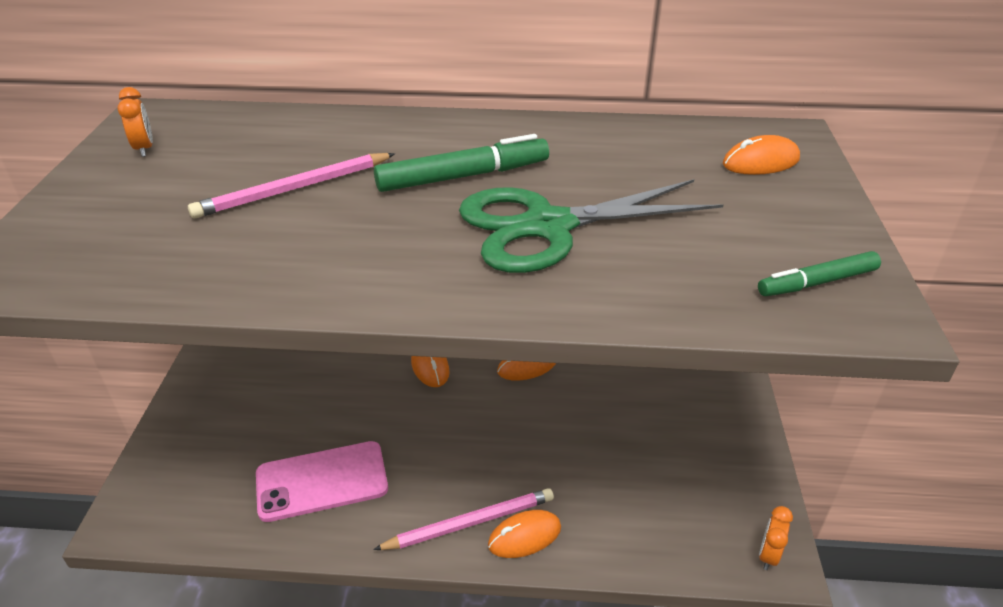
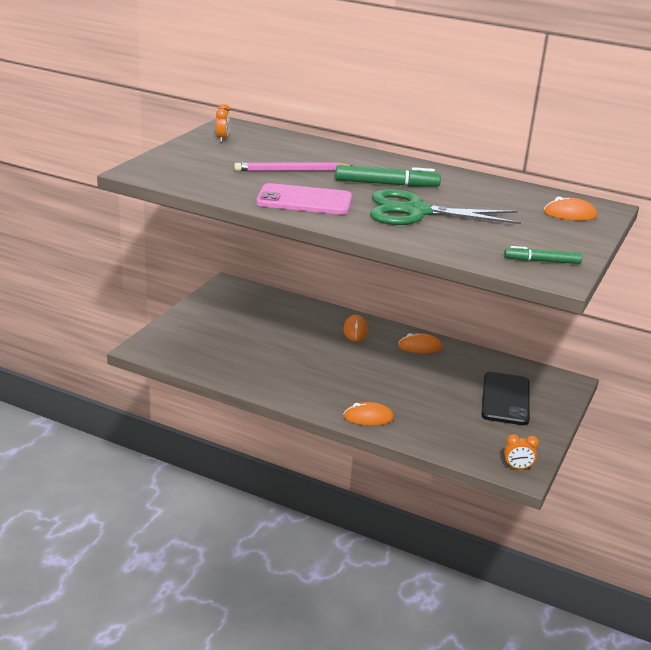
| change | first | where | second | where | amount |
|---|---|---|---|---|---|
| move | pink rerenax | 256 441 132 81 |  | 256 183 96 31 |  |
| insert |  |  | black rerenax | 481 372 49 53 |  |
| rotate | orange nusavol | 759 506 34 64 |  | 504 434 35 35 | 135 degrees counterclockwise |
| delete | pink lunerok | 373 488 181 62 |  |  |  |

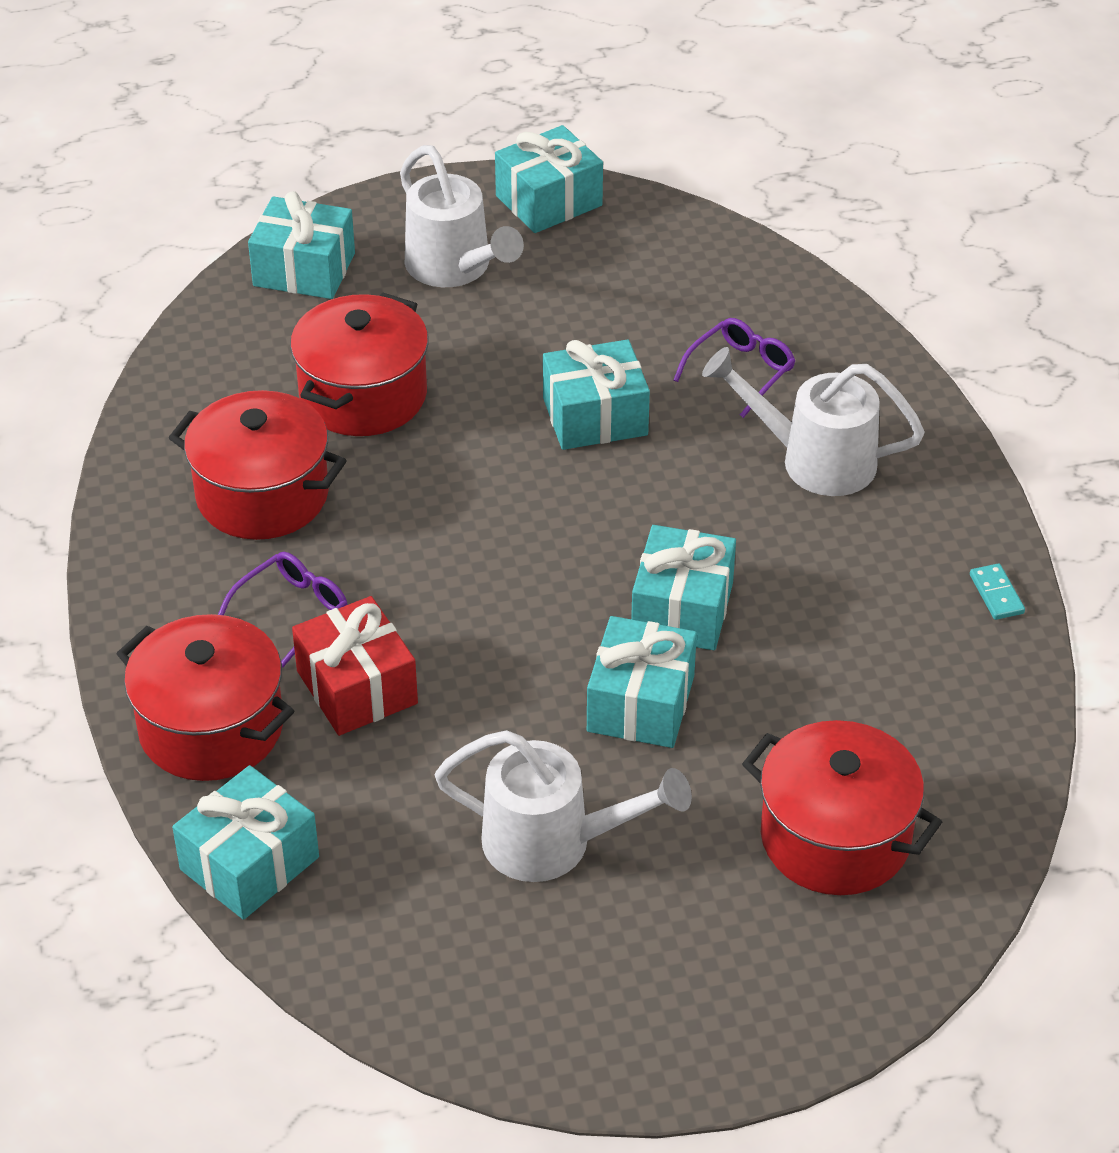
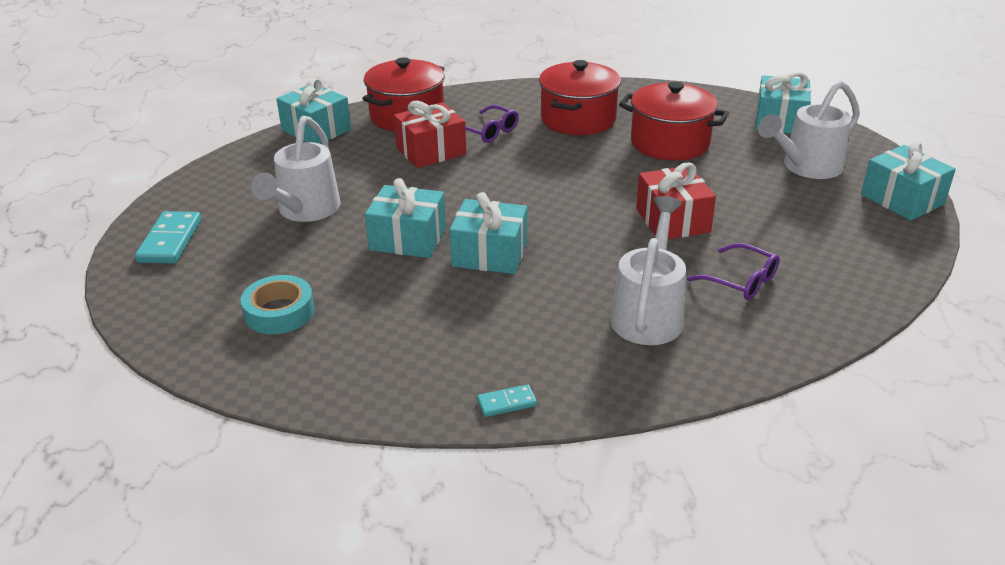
| change | first | where | second | where | amount |
|---|---|---|---|---|---|
| insert |  |  | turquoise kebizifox | 135 211 66 53 |  |
| replace | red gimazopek | 742 720 200 175 | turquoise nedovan | 241 275 73 59 |  |
| recolor | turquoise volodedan | 543 339 107 111 | red volodedan | 636 163 80 76 |  |

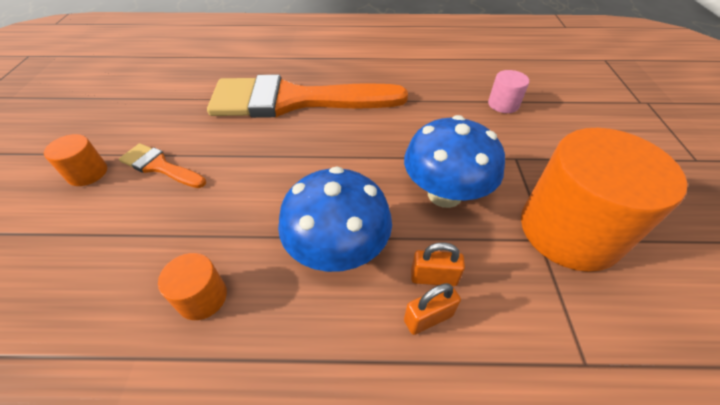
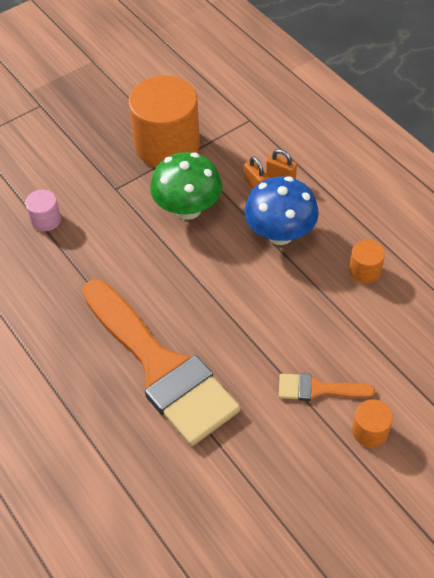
| change | first | where | second | where | amount |
|---|---|---|---|---|---|
| recolor | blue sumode | 404 115 101 93 | green sumode | 150 152 72 68 |  |
| rotate | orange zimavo | 119 143 87 45 |  | 279 373 96 28 | 105 degrees clockwise |

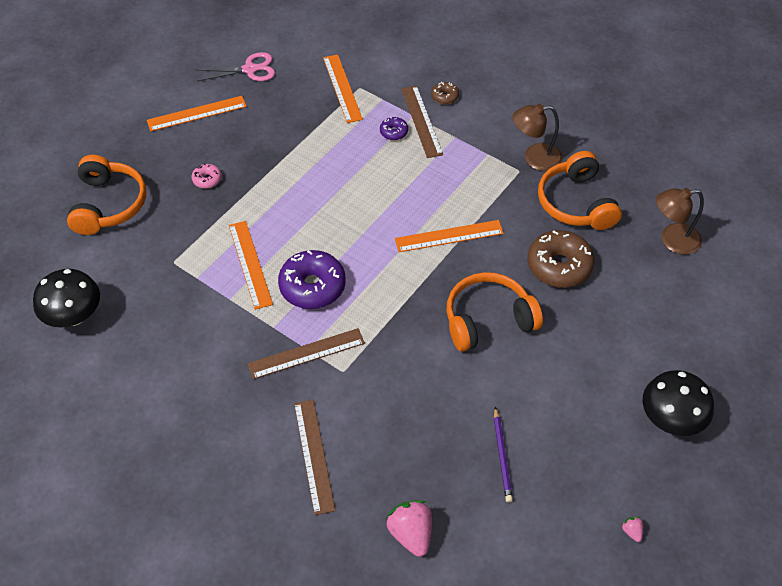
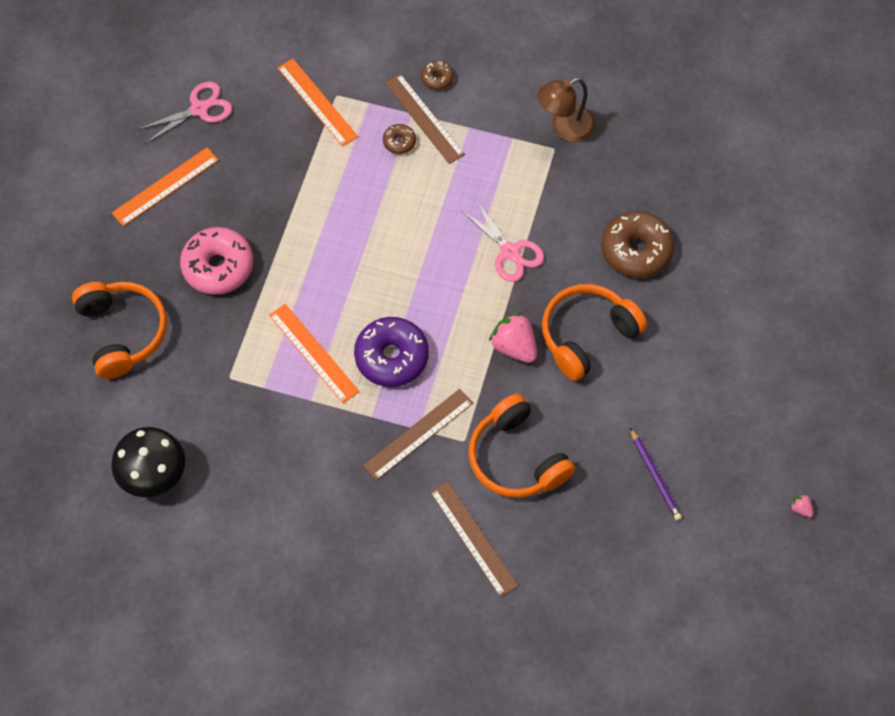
| change | first | where | second | where | amount |
|---|---|---|---|---|---|
| resize | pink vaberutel | 192 164 30 25 |  | 180 227 73 68 | x2.09 |
| recolor | purple vaberutel | 380 117 28 23 | brown vaberutel | 383 124 33 30 |  |
| replace | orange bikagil | 395 220 109 32 | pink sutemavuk | 461 200 83 82 |  |
| move | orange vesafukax | 538 151 84 79 |  | 468 394 107 104 |  |
| move | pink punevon | 386 501 46 56 |  | 489 313 48 50 |  |
| delete | black sumode | 643 370 71 66 |  |  |  |
| delete | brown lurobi | 656 188 48 67 |  |  |  |

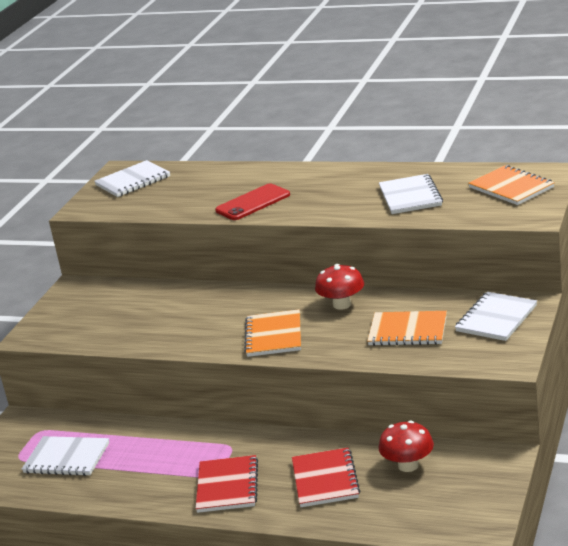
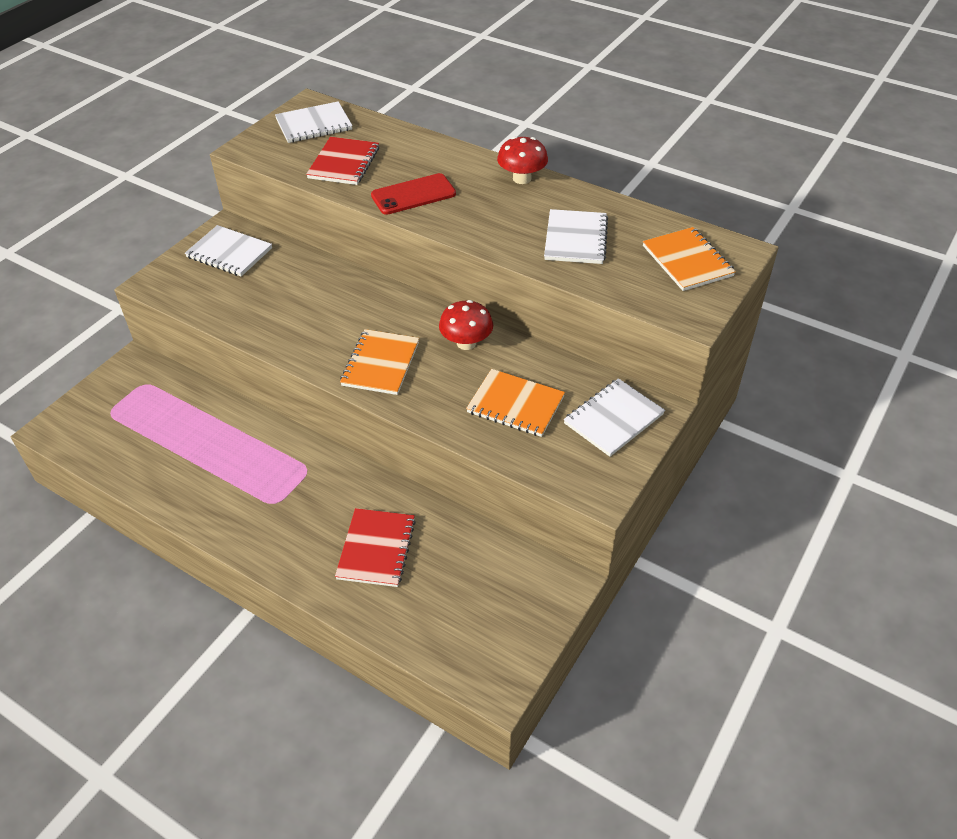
| change | first | where | second | where | amount |
|---|---|---|---|---|---|
| move | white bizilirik | 22 436 87 40 |  | 185 225 87 51 |  |
| move | red bizilirik | 195 455 63 58 |  | 306 137 73 48 |  |
| move | red sumode | 379 421 55 51 |  | 497 136 51 48 |  |

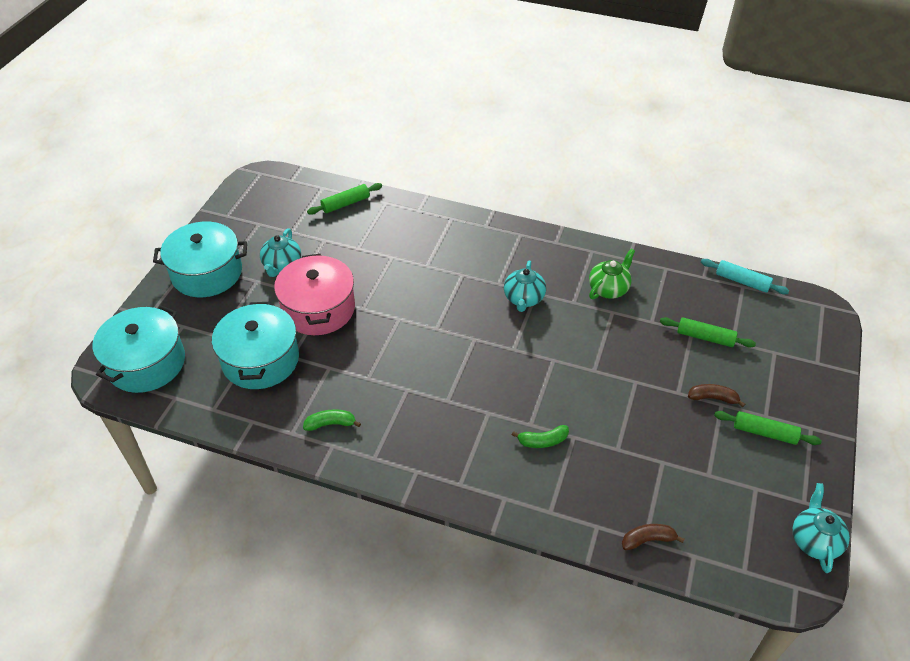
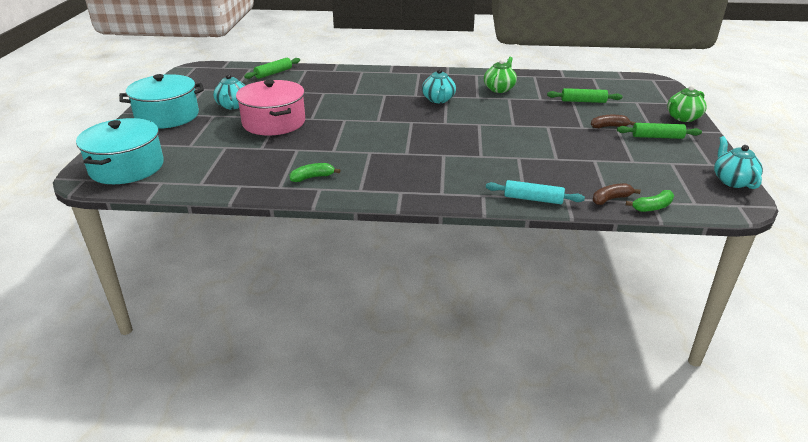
| change | first | where | second | where | amount |
|---|---|---|---|---|---|
| move | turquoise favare | 701 259 88 35 |  | 486 180 99 24 |  |
| move | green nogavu | 512 425 57 23 |  | 626 190 48 22 |  |
| insert |  |  | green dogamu | 667 85 40 37 |  |
| delete | turquoise gimazopek | 212 302 87 87 |  |  |  |

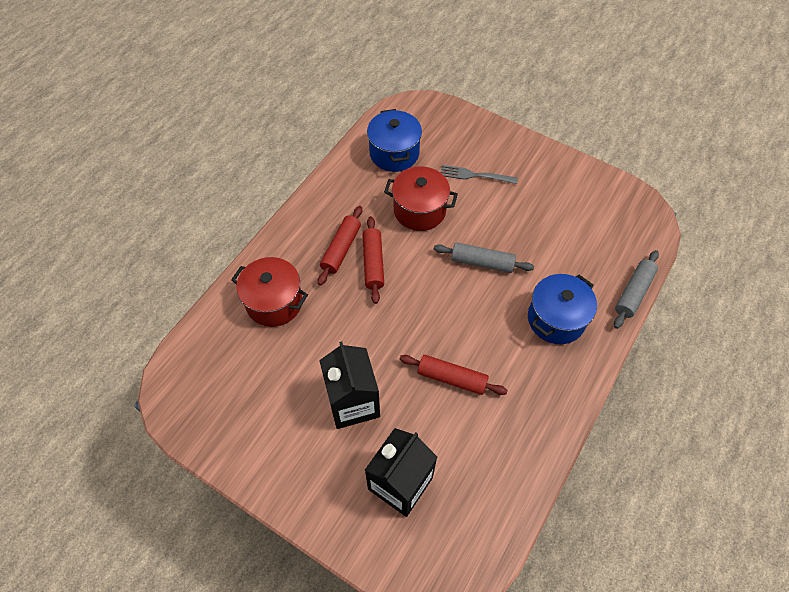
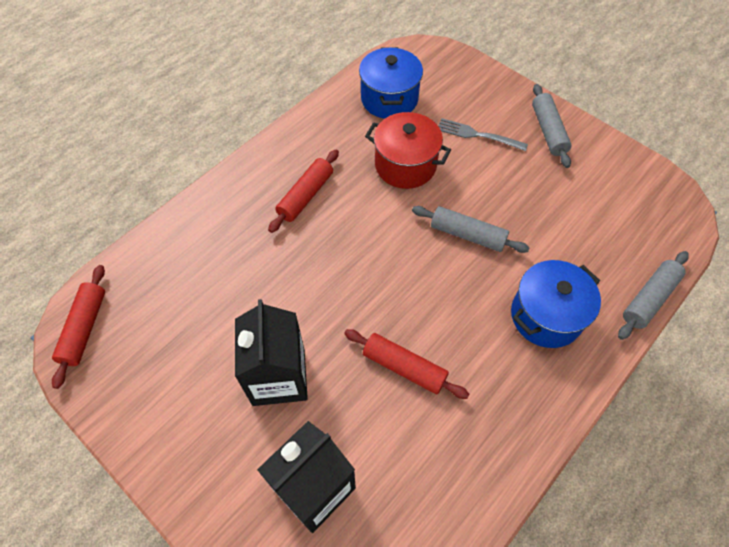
| change | first | where | second | where | amount |
|---|---|---|---|---|---|
| move | red favare | 363 216 21 88 |  | 52 265 53 124 |  |
| insert |  |  | grey favare | 532 84 40 84 |  |
| delete | red gimazopek | 231 257 77 70 |  |  |  |

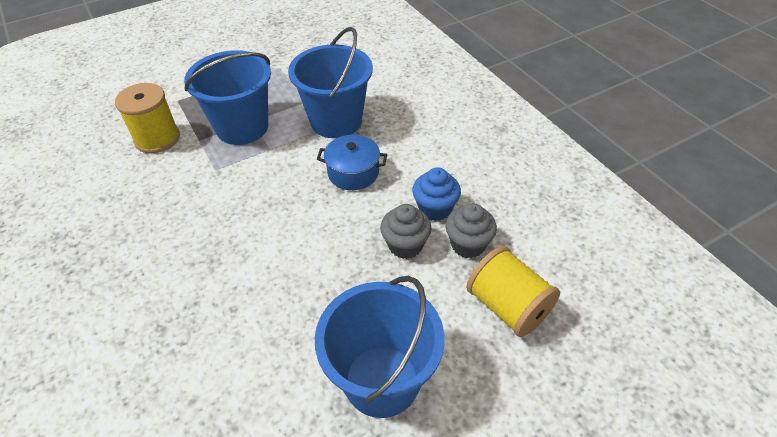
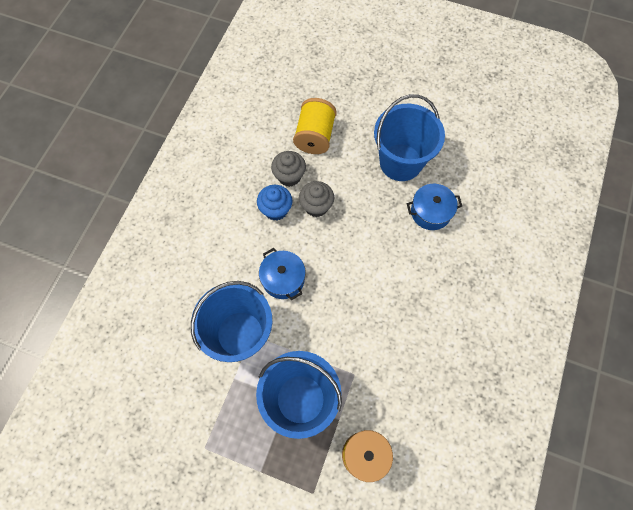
| change | first | where | second | where | amount |
|---|---|---|---|---|---|
| insert |  |  | blue gimazopek | 407 184 55 46 |  |

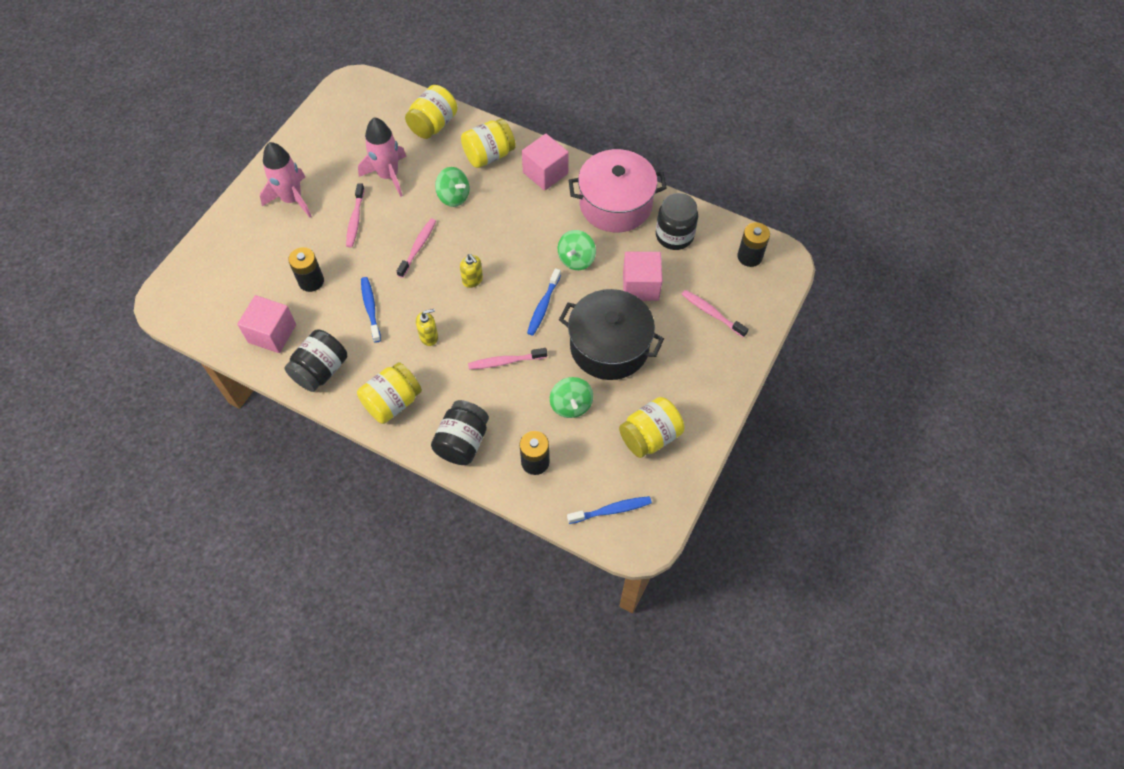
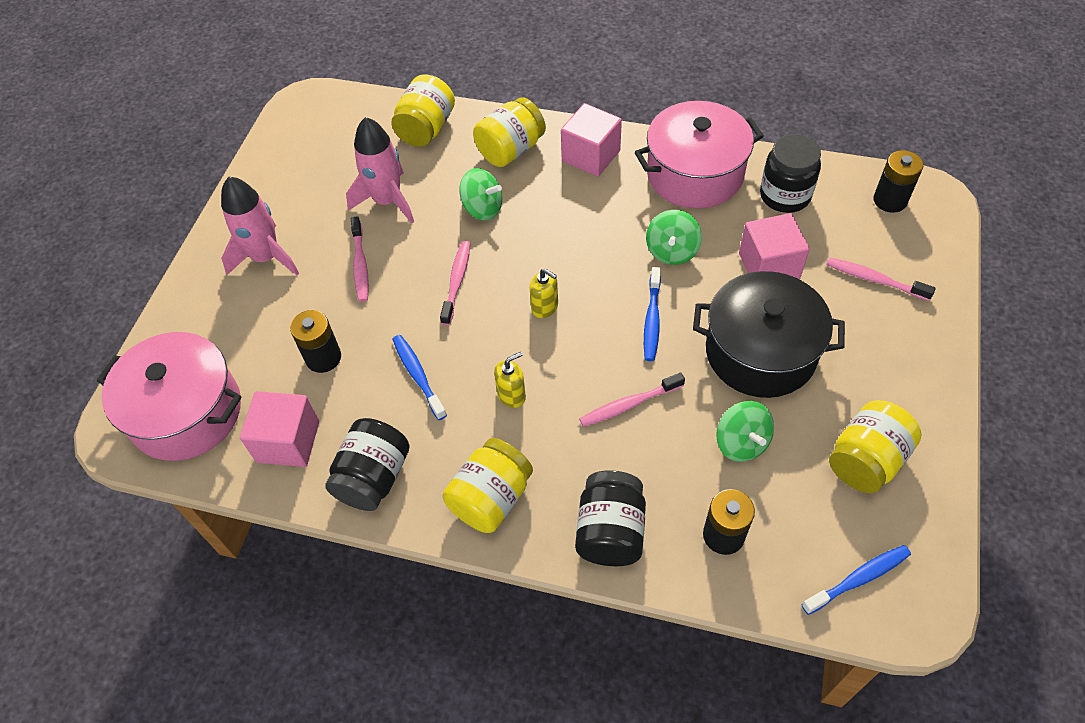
| change | first | where | second | where | amount |
|---|---|---|---|---|---|
| insert |  |  | pink gimazopek | 97 332 145 129 |  |

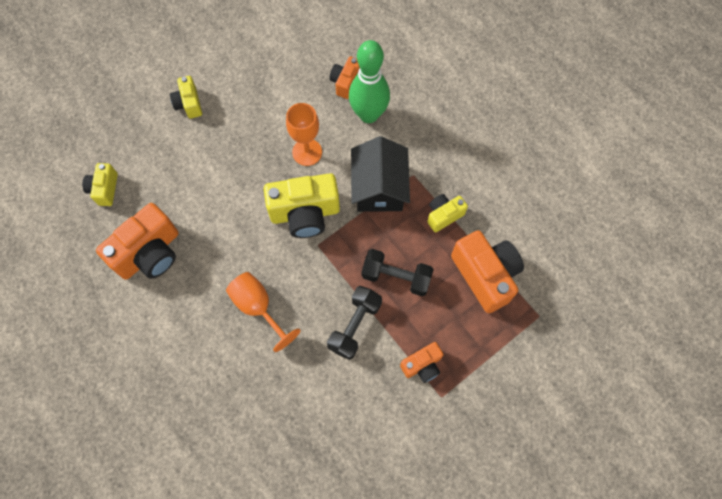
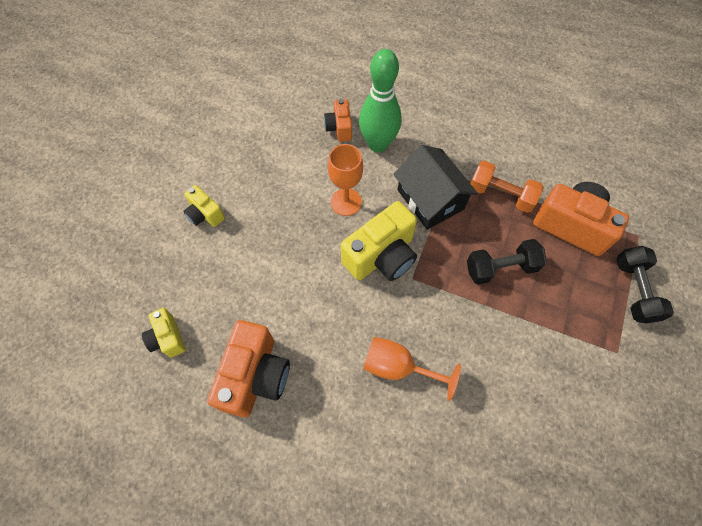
| change | first | where | second | where | amount |
|---|---|---|---|---|---|
| replace | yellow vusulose | 427 194 41 38 | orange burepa | 470 161 73 52 |  |
| move | black burepa | 327 286 55 74 |  | 616 246 58 77 |  |
| delete | orange vusulose | 400 342 44 41 |  |  |  |

